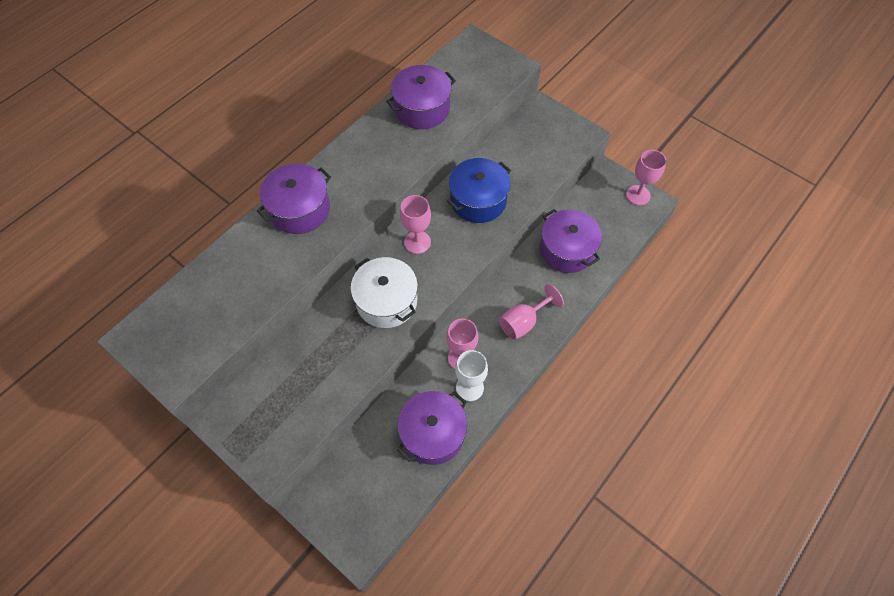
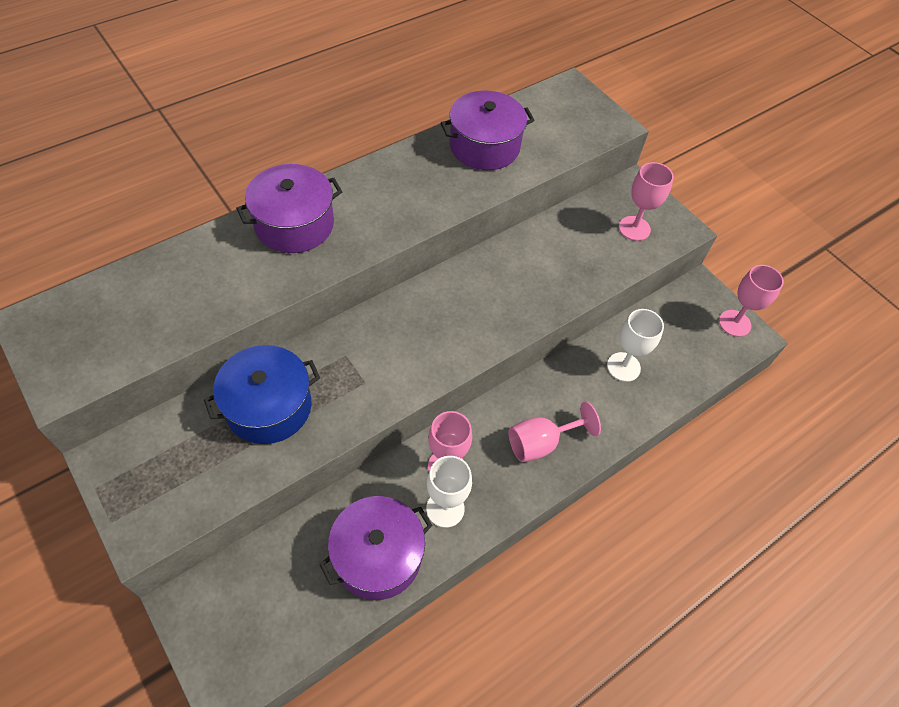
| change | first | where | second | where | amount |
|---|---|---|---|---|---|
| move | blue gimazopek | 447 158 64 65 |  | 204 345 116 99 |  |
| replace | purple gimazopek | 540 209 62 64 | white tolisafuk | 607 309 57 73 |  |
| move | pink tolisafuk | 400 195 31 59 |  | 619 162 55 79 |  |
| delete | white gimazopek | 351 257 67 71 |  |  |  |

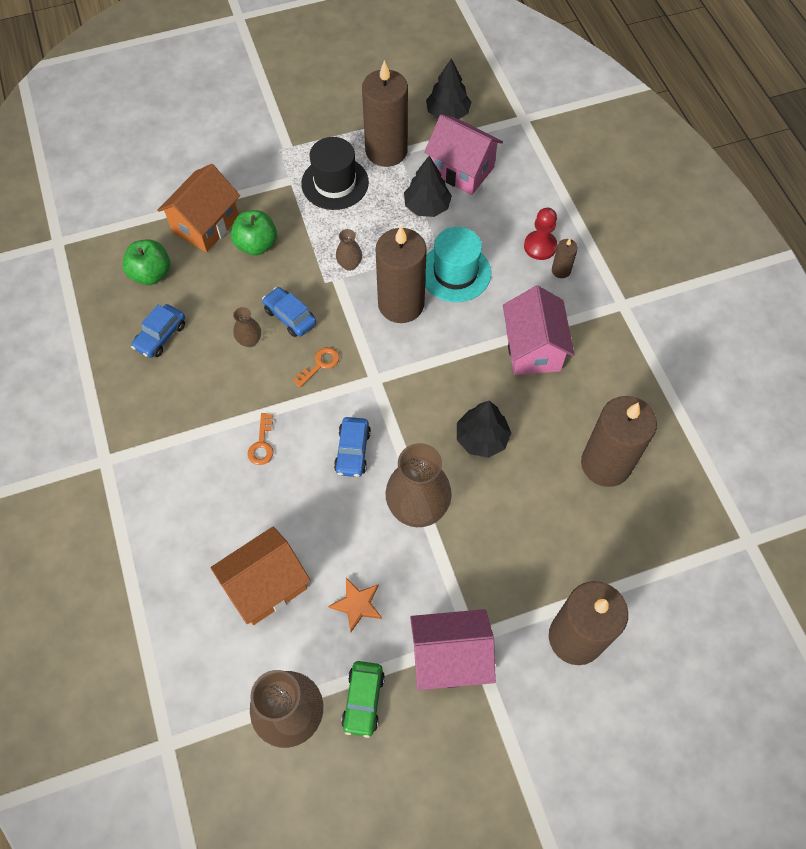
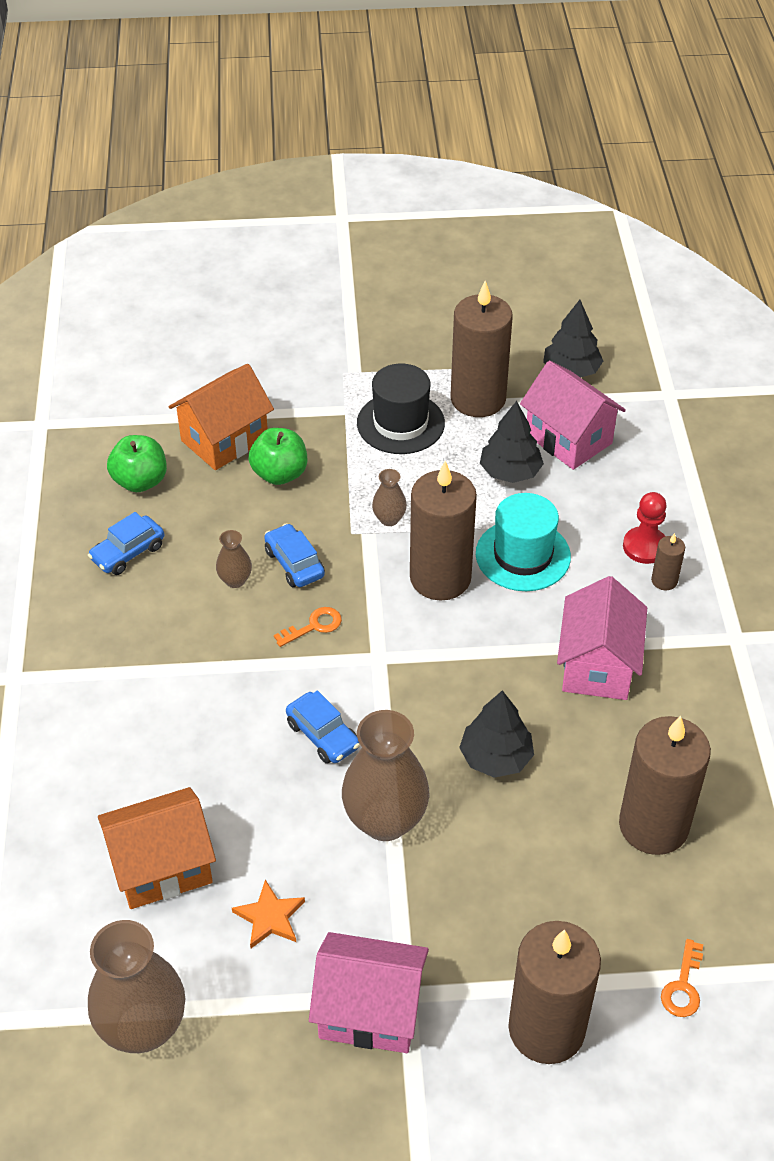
| change | first | where | second | where | amount |
|---|---|---|---|---|---|
| rotate | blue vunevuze | 334 417 37 60 |  | 286 690 74 74 | 60 degrees counterclockwise |
| move | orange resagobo | 248 413 25 52 |  | 661 939 42 78 |  |
| delete | green vunevuze | 341 661 44 77 |  |  |  |

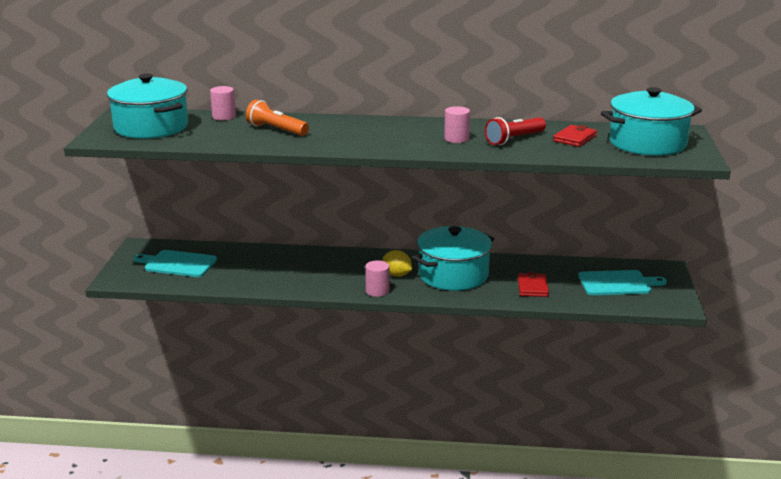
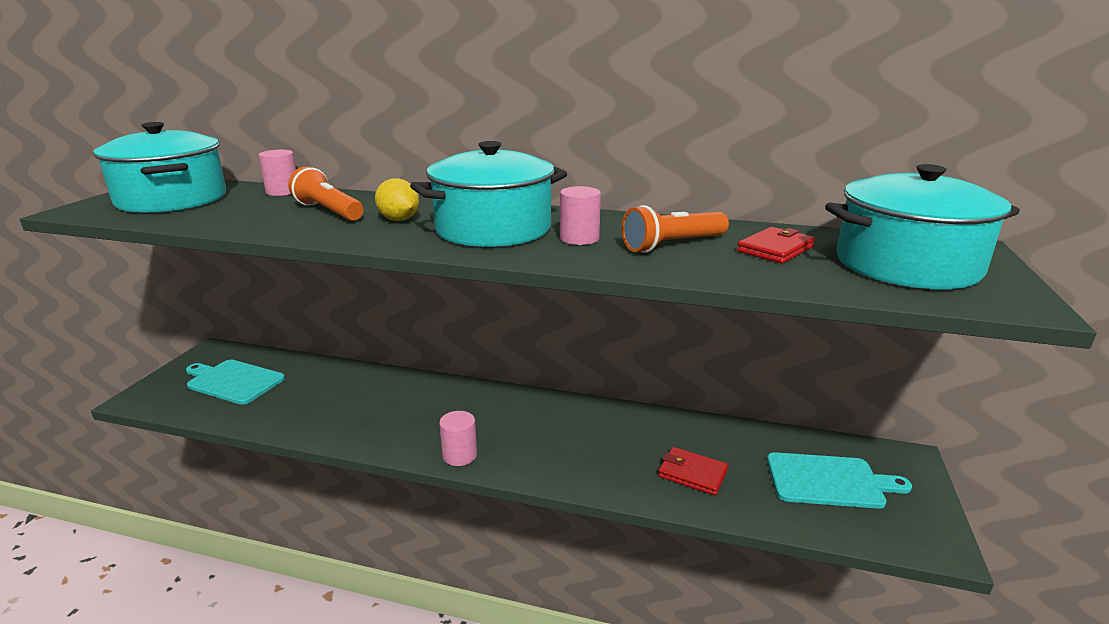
| change | first | where | second | where | amount |
|---|---|---|---|---|---|
| move | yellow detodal | 383 250 29 27 |  | 375 178 44 43 |  |
| move | turquoise gimazopek | 413 226 81 65 |  | 410 141 157 106 |  |
| recolor | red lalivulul | 485 117 61 28 | orange lalivulul | 621 205 108 48 |  |
| rotate | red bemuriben | 518 272 31 25 |  | 658 447 70 48 | 75 degrees counterclockwise |

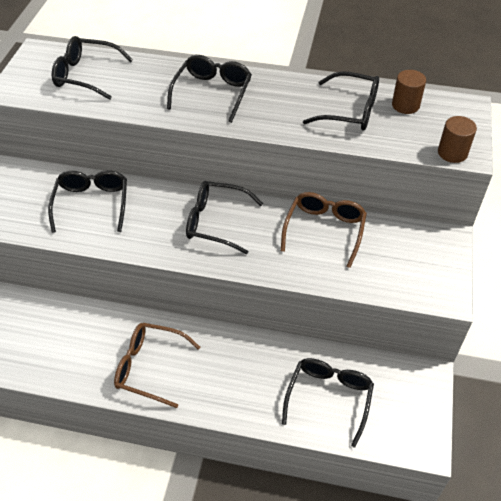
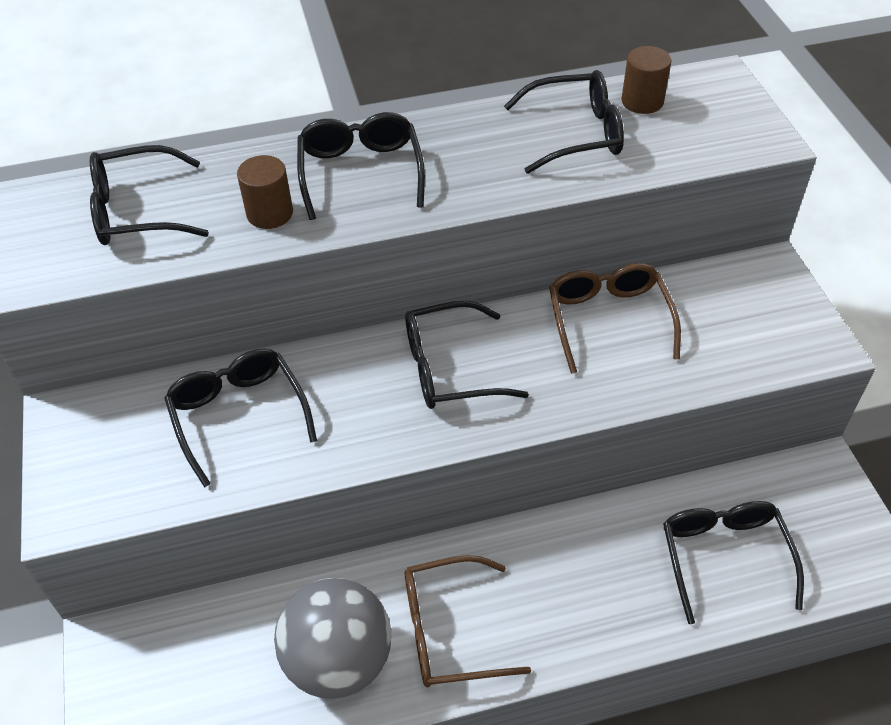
| change | first | where | second | where | amount |
|---|---|---|---|---|---|
| move | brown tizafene | 438 116 39 47 |  | 237 155 56 74 |  |
| insert |  |  | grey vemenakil | 274 578 117 121 |  |

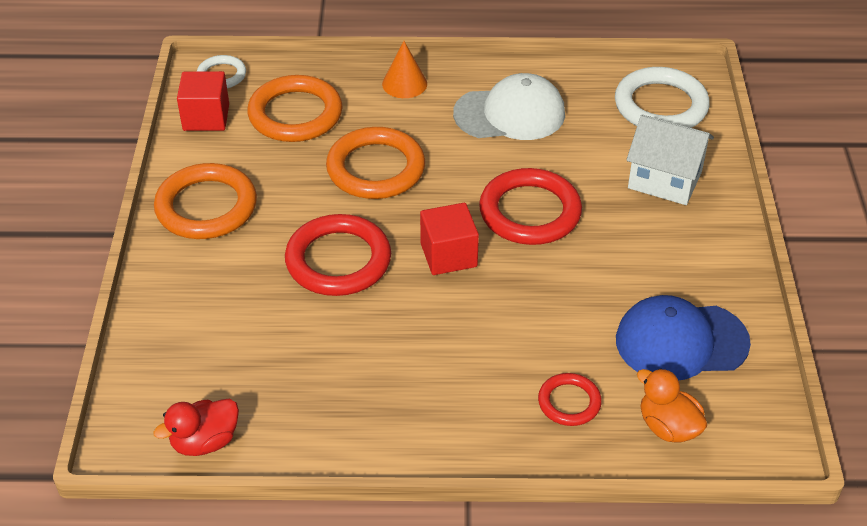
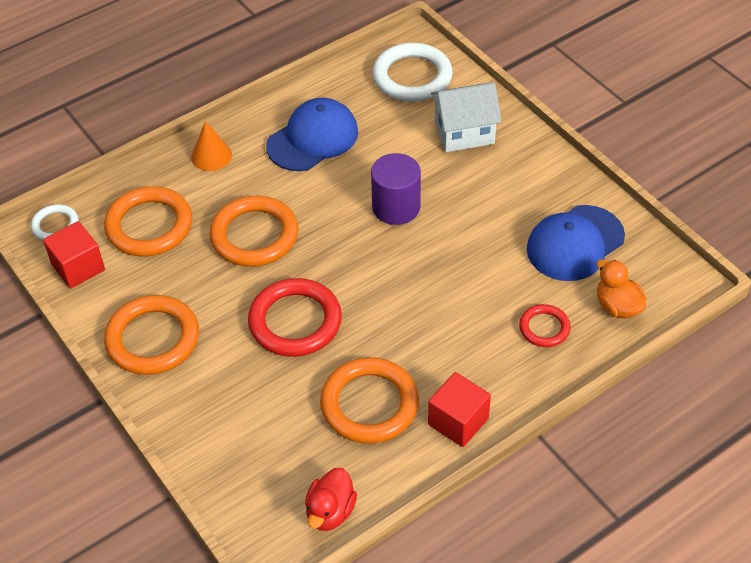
| change | first | where | second | where | amount |
|---|---|---|---|---|---|
| recolor | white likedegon | 453 73 112 67 | blue likedegon | 266 98 92 73 |  |
| insert |  |  | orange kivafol | 320 357 99 87 |  |
| replace | red kivafol | 479 168 103 77 | purple tizafene | 371 153 50 72 |  |
| move | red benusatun | 420 203 59 72 |  | 428 372 63 75 |  |
| rotate | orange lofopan | 637 368 70 75 |  | 597 259 49 60 | 45 degrees clockwise |

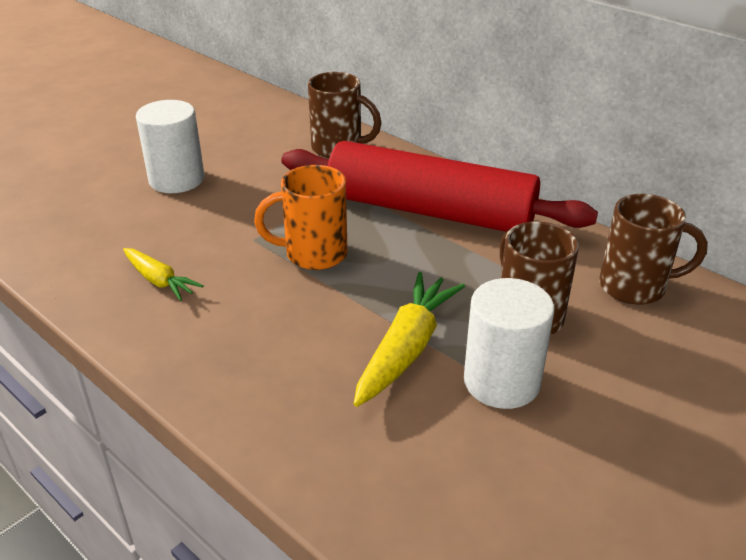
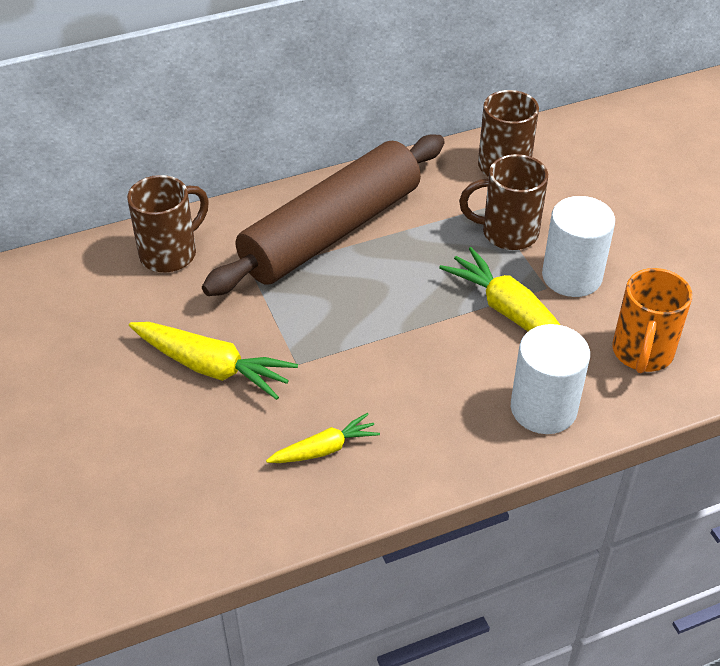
| change | first | where | second | where | amount |
|---|---|---|---|---|---|
| insert |  |  | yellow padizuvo | 129 322 169 78 |  |
| recolor | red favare | 281 141 317 91 | brown favare | 202 134 243 162 |  |
| move | white tizafene | 136 100 68 93 |  | 511 324 79 110 |  |
| move | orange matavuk | 254 165 93 105 |  | 612 268 80 105 |  |

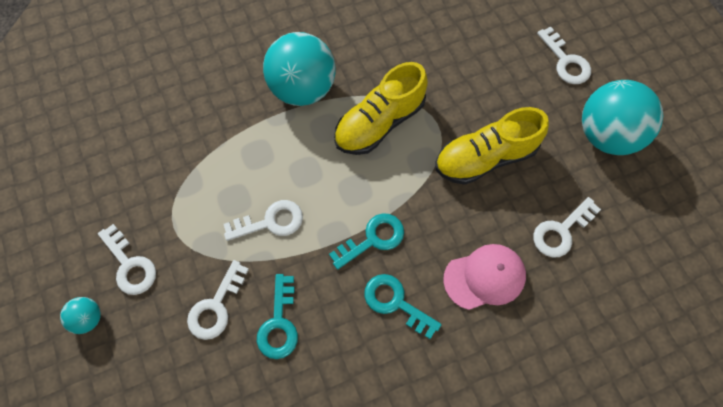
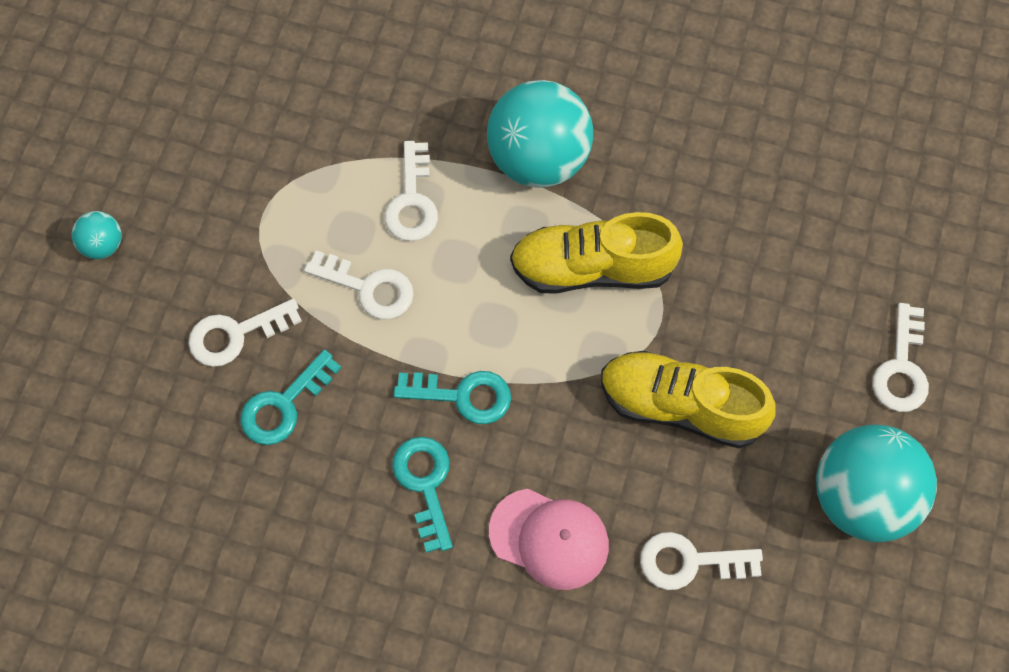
| change | first | where | second | where | amount |
|---|---|---|---|---|---|
| move | white resagobo | 98 224 58 71 |  | 384 141 54 100 |  |

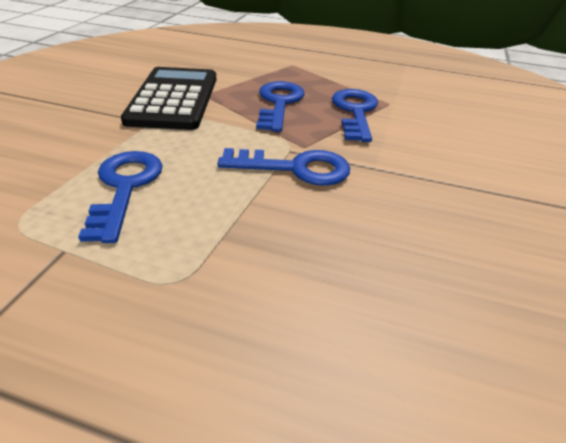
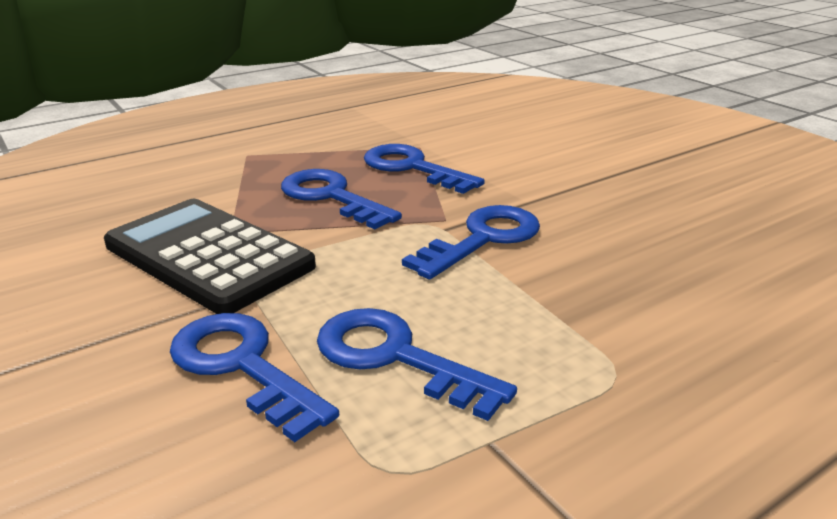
| change | first | where | second | where | amount |
|---|---|---|---|---|---|
| insert |  |  | blue resagobo | 170 313 169 129 |  |

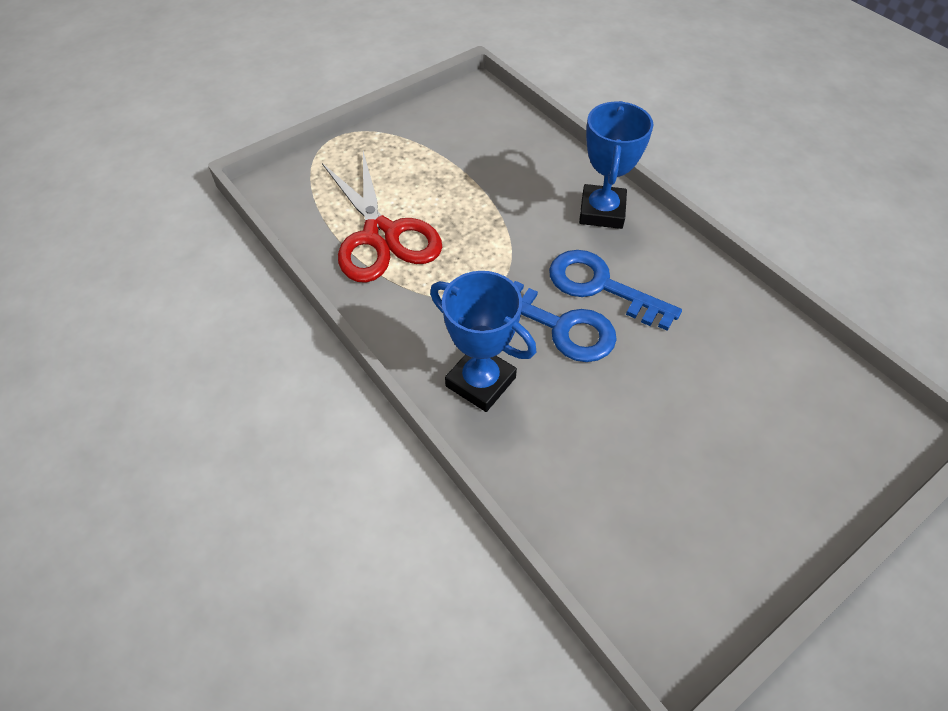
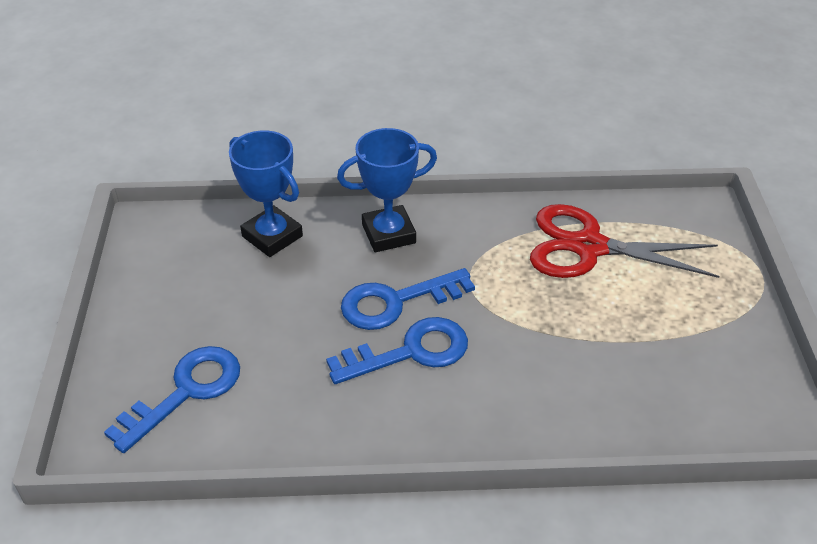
| change | first | where | second | where | amount |
|---|---|---|---|---|---|
| insert |  |  | blue resagobo | 104 346 136 107 |  |
| move | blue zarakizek | 579 101 74 128 |  | 229 130 74 127 |  |

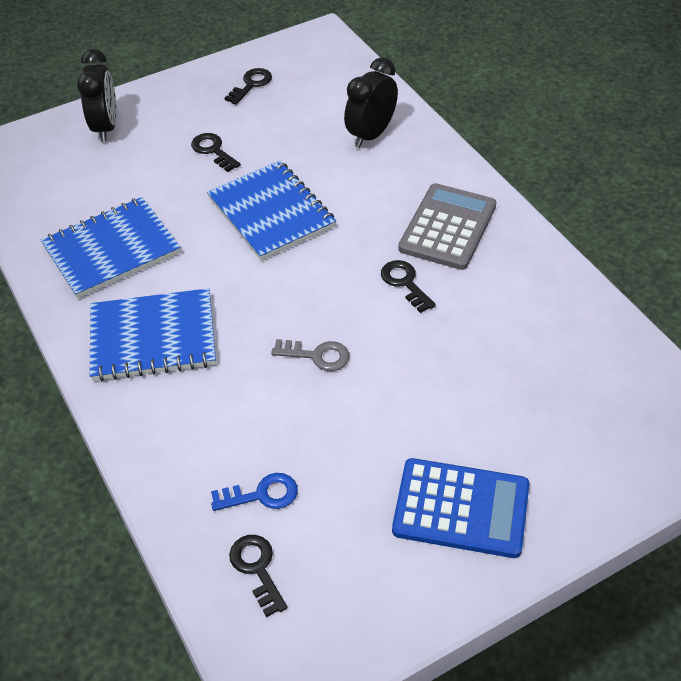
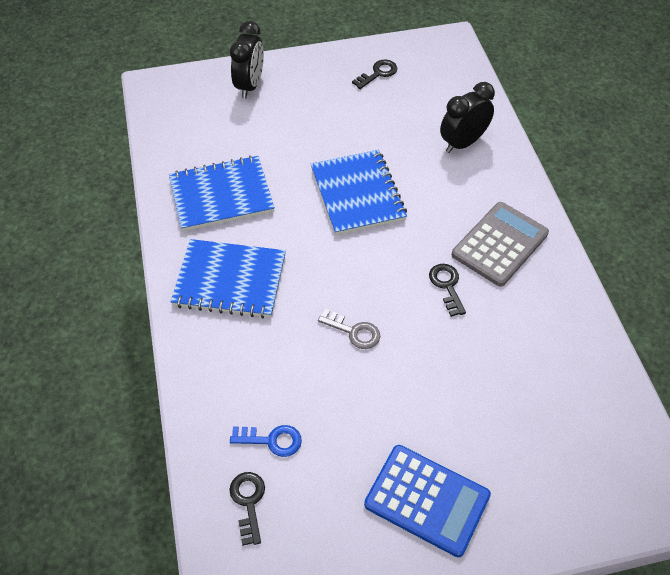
| change | first | where | second | where | amount |
|---|---|---|---|---|---|
| delete | black resagobo | 191 133 50 39 |  |  |  |

